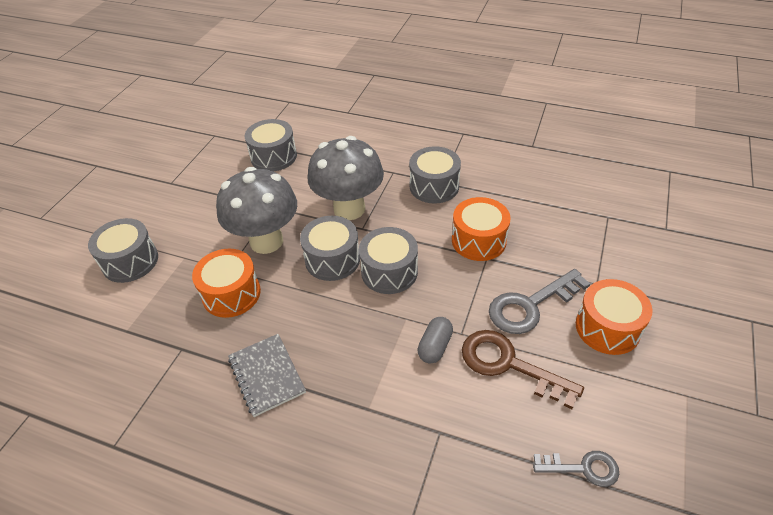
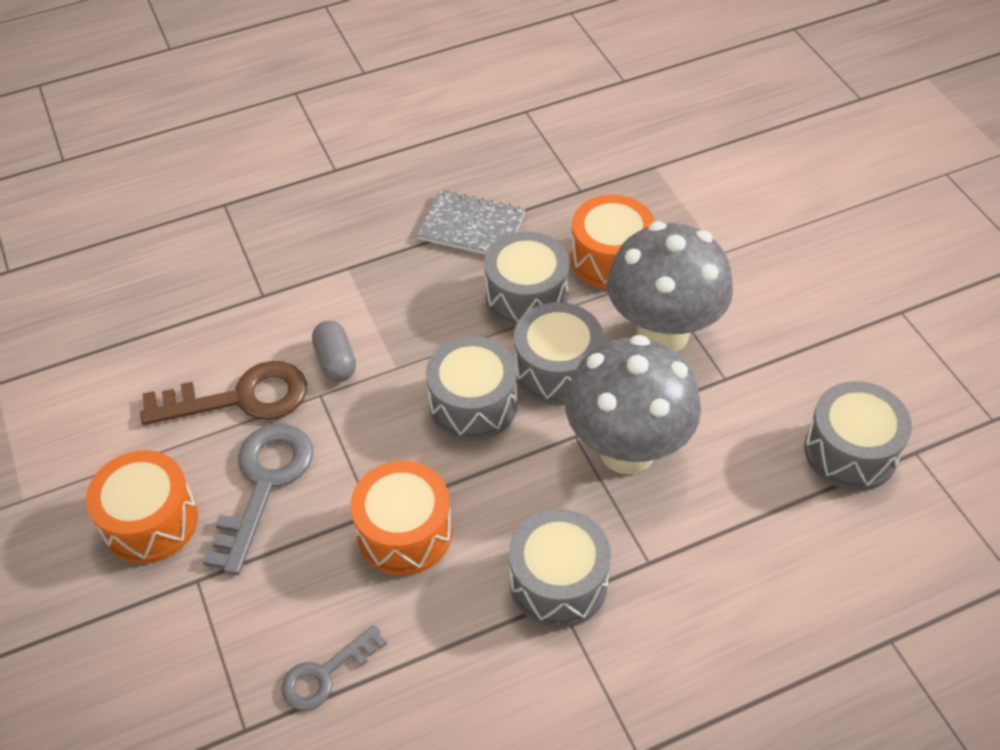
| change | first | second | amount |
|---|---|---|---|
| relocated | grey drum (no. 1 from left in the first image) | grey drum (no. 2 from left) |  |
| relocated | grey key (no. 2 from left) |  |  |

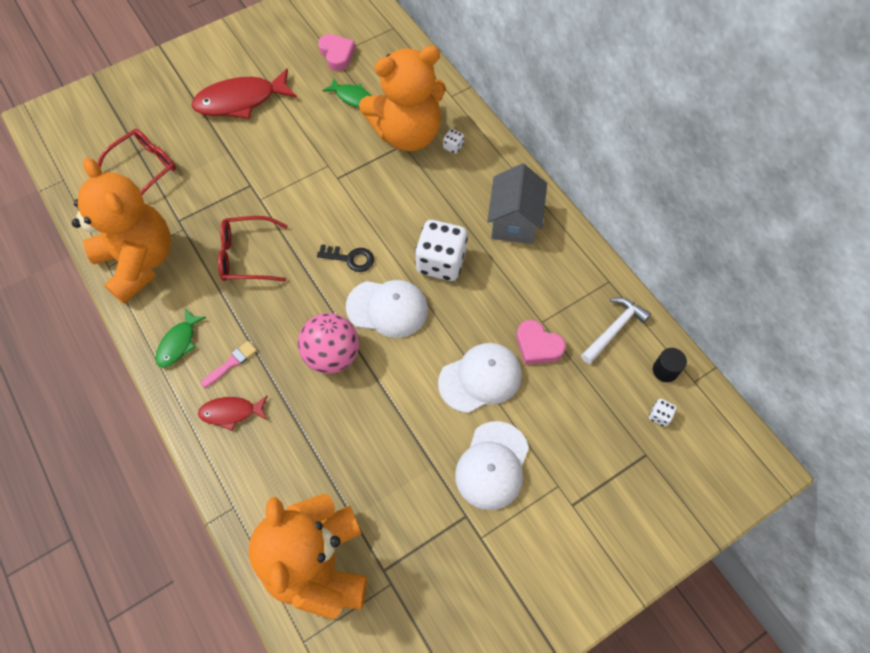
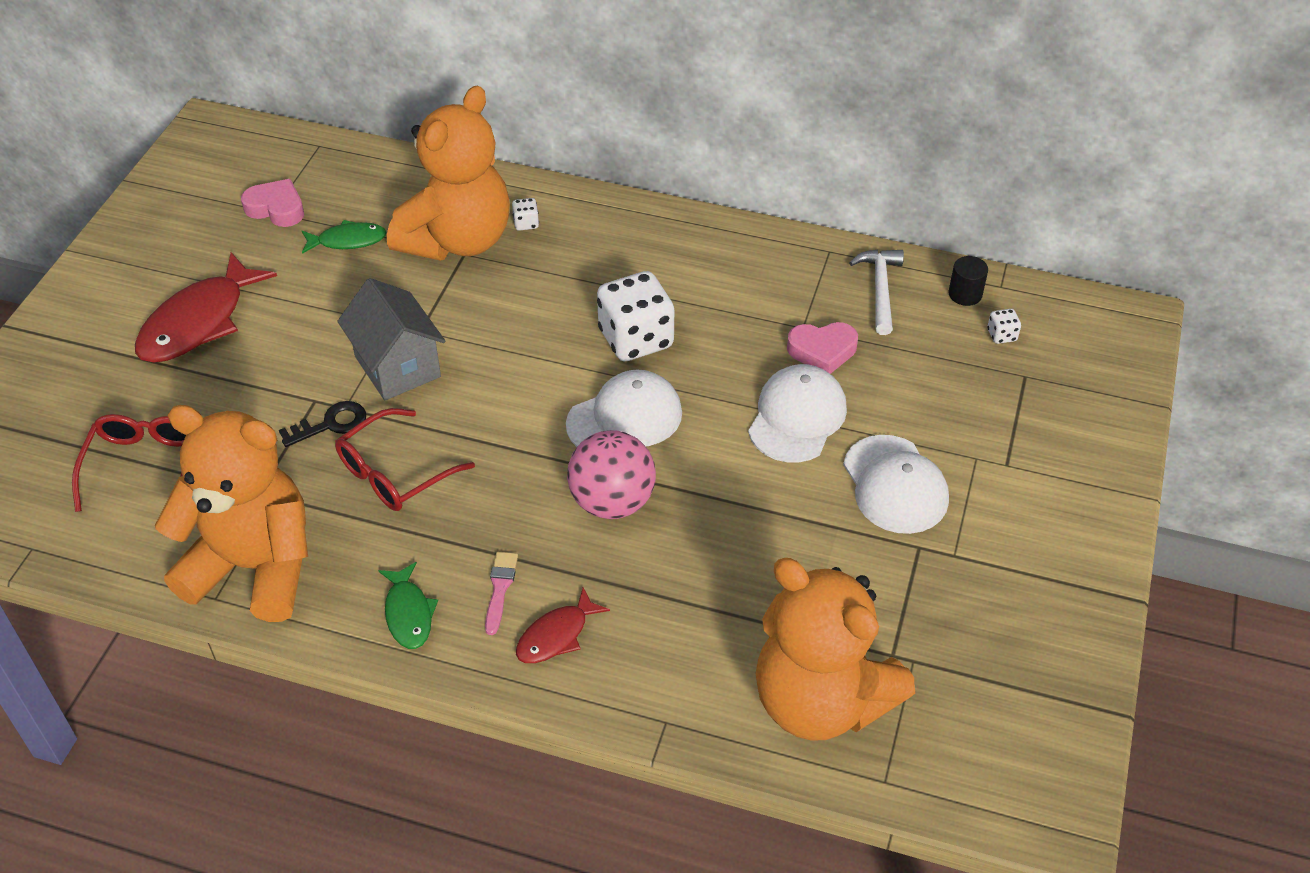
| change | first | second | amount |
|---|---|---|---|
| relocated | black key |  |  |
| relocated | grey house |  |  |

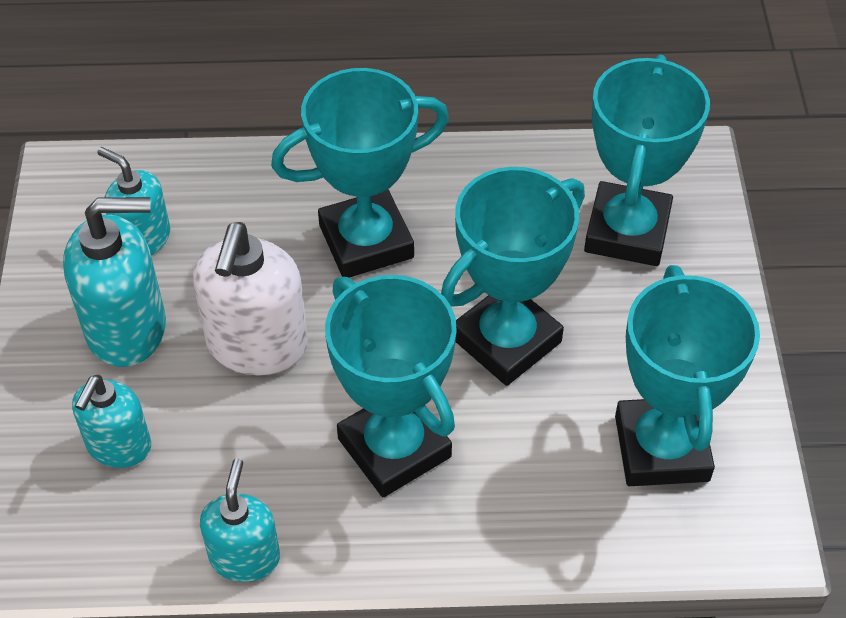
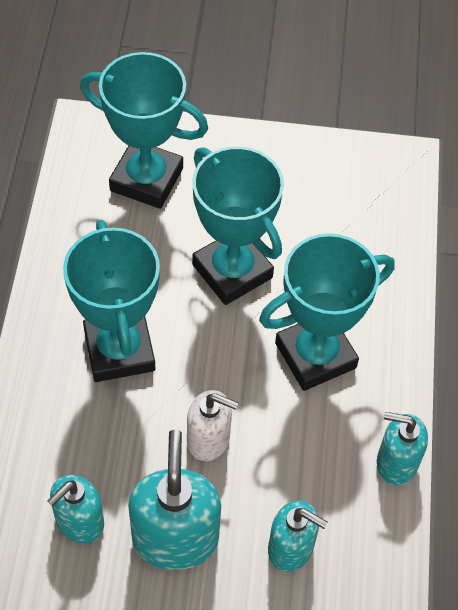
| change | first | second | amount |
|---|---|---|---|
| size | white soap dispenser |  | x0.63 |
| missing | turquoise trophy (no. 5 from left) |  |  |

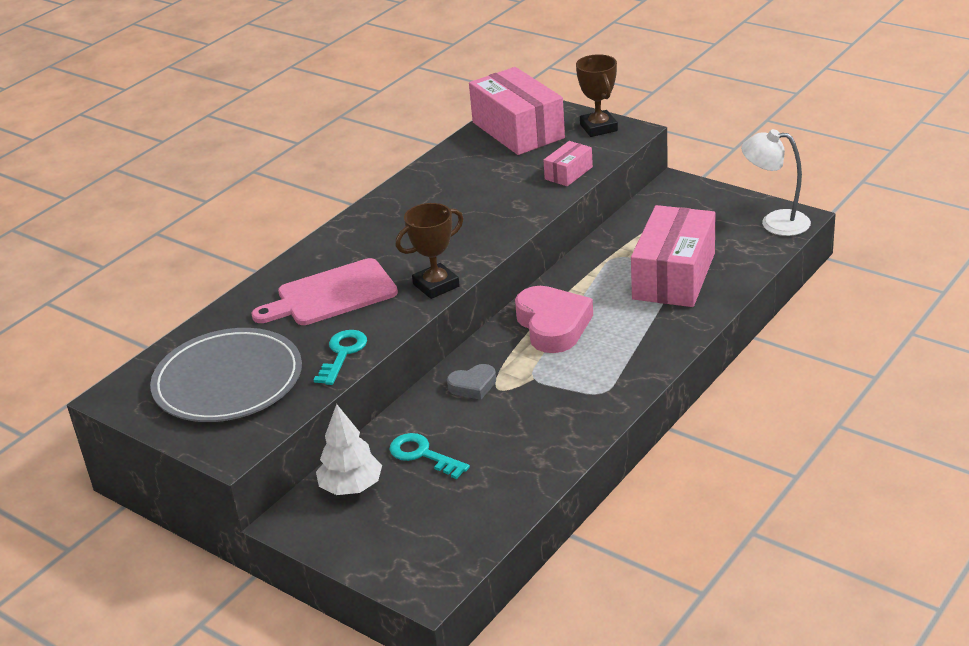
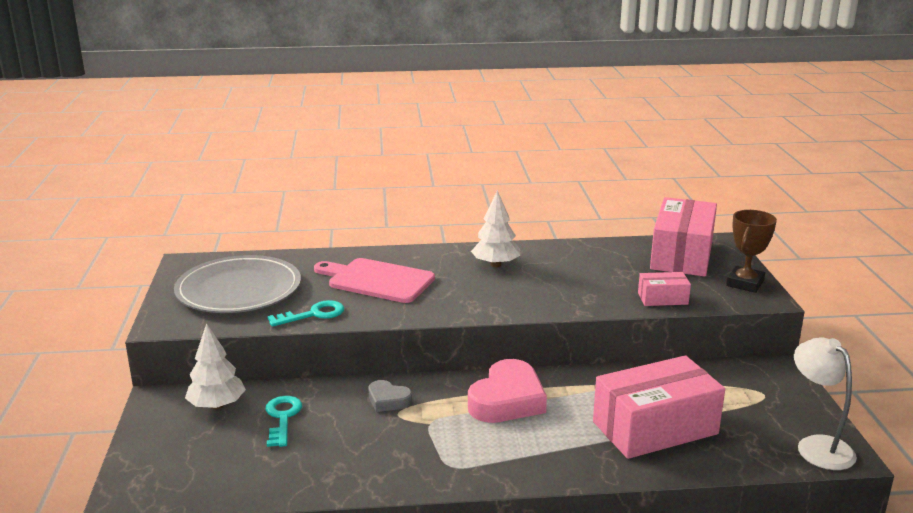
| change | first | second | amount |
|---|---|---|---|
| missing | brown trophy (no. 1 from left) |  |  |
| appeared |  | white tree (no. 2 from left) |  |

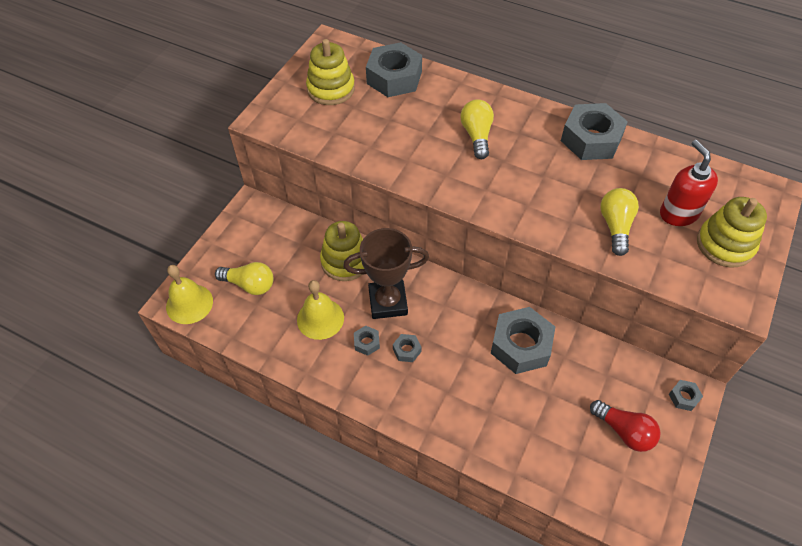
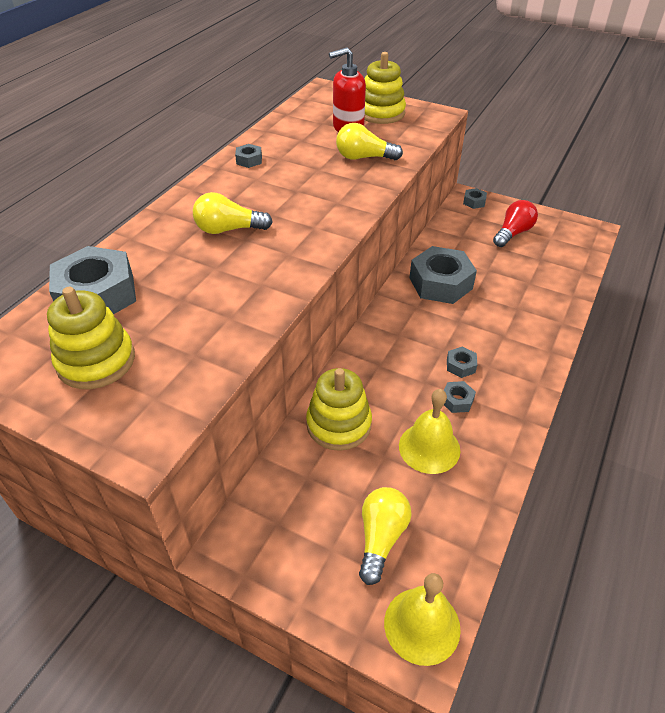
| change | first | second | amount |
|---|---|---|---|
| missing | brown trophy |  |  |
| size | grey nut (no. 5 from left in the first image) | grey nut (no. 2 from left) | x0.44 |

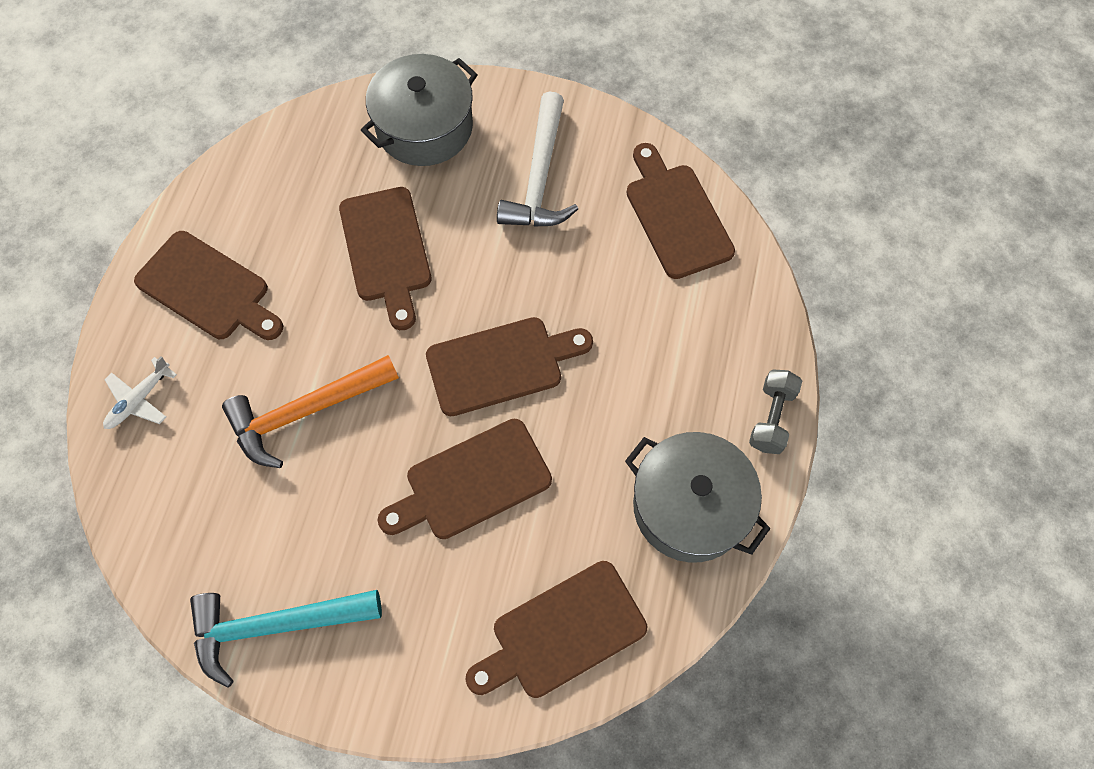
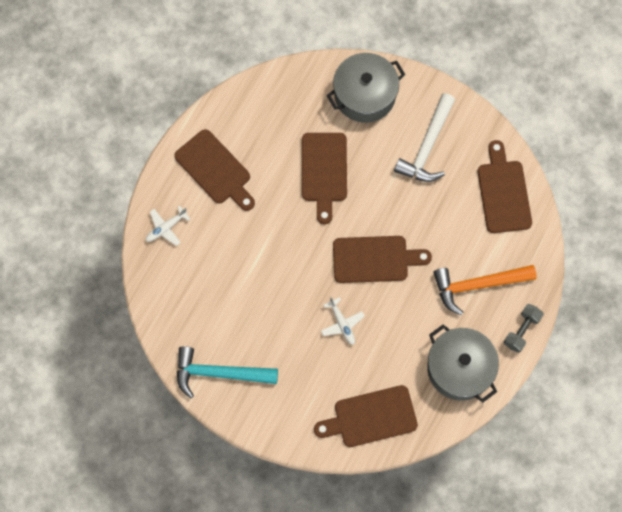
| change | first | second | amount |
|---|---|---|---|
| relocated | orange hammer |  |  |
| exchanged | brown cutting board (no. 3 from left) | white plane (no. 2 from left) |  |

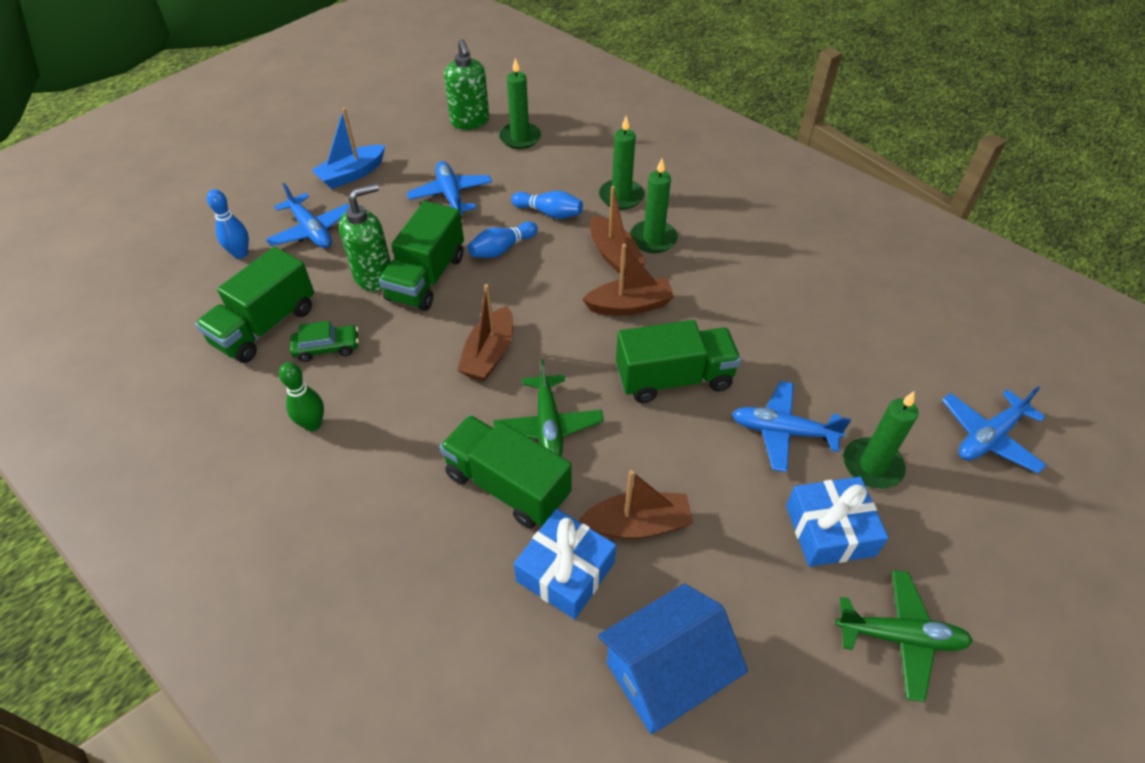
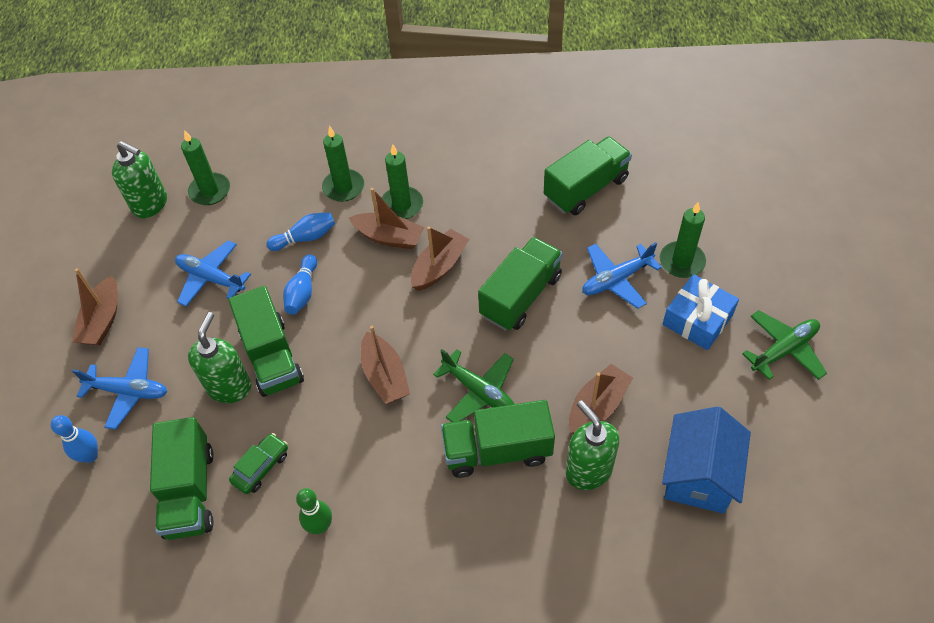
| change | first | second | amount |
|---|---|---|---|
| colour | blue boat | brown boat (no. 1 from left) |  |
| exchanged | blue gift (no. 1 from left) | green soap dispenser (no. 3 from left) |  |
| missing | blue plane (no. 4 from left) |  |  |
| appeared |  | green truck (no. 5 from left) |  |

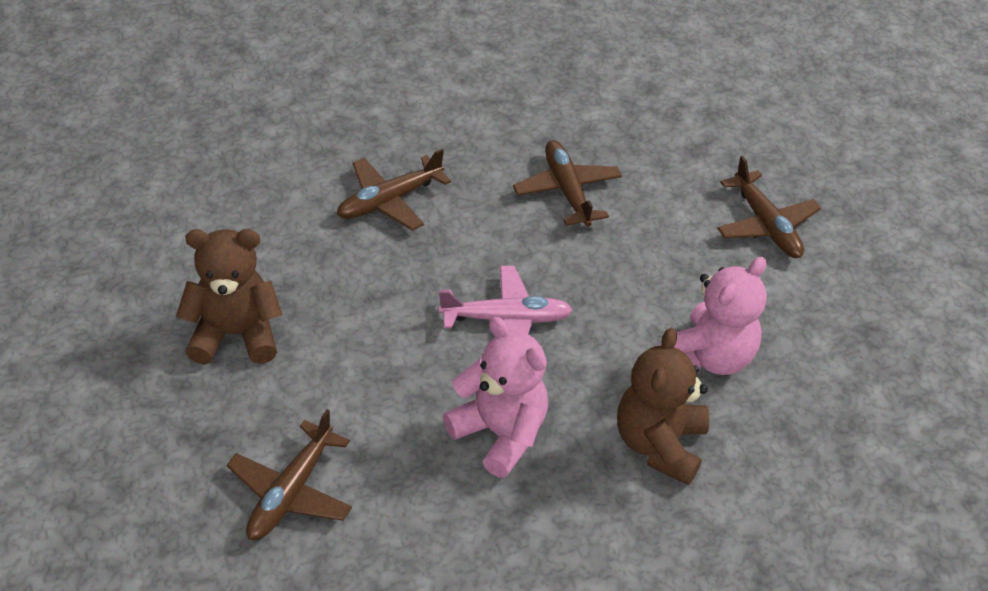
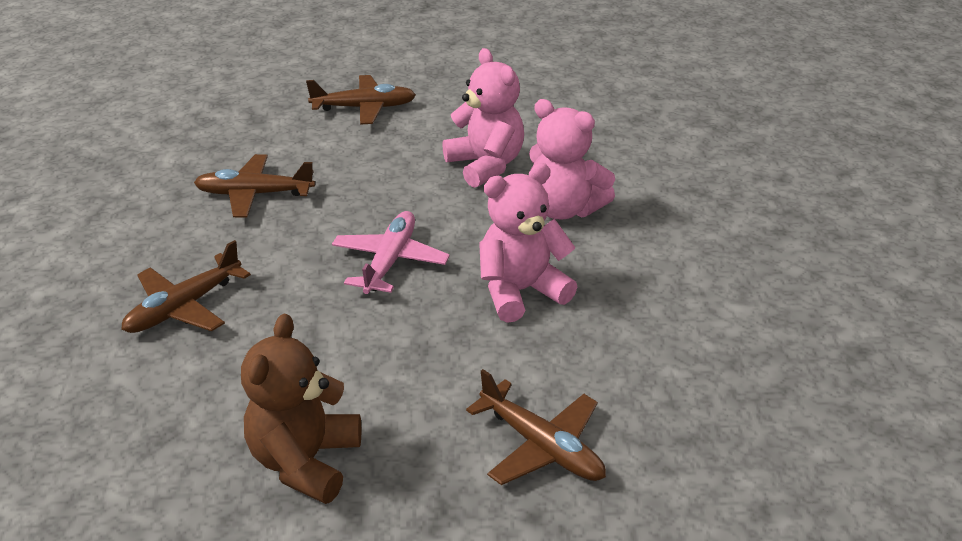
| change | first | second | amount |
|---|---|---|---|
| spun | brown plane (no. 2 from left in the first image) | brown plane (no. 1 from left) | 60 degrees clockwise |
| colour | brown teddy bear (no. 2 from left) | pink teddy bear (no. 3 from left) |  |

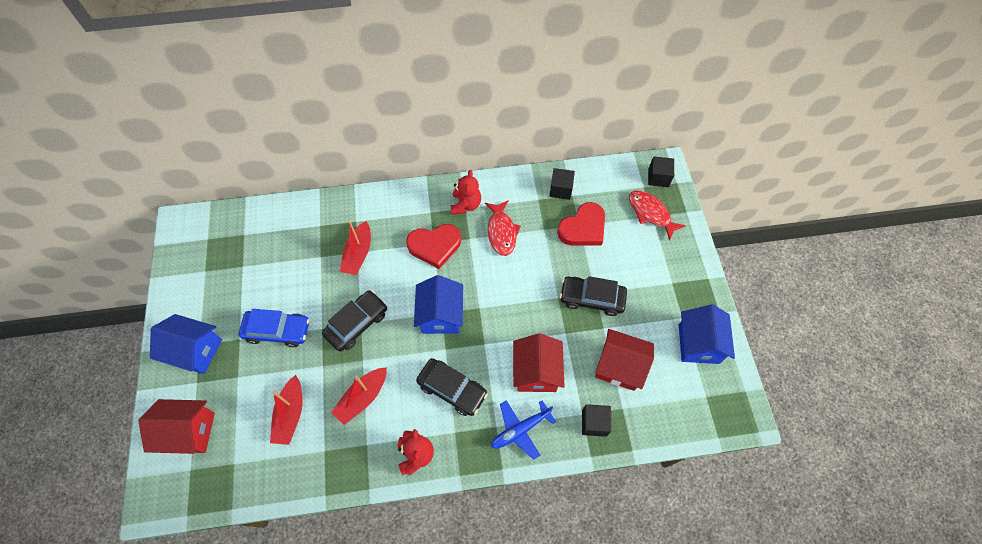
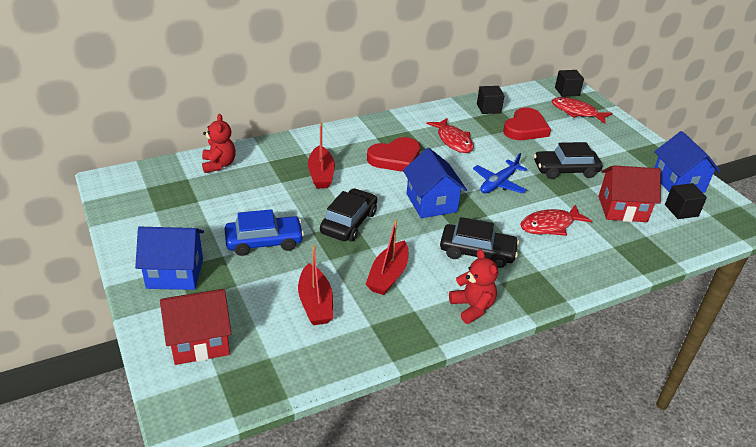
| change | first | second | amount |
|---|---|---|---|
| relocated | red teddy bear (no. 2 from left in the first image) | red teddy bear (no. 1 from left) |  |
| relocated | blue plane |  |  |
| exchanged | red house (no. 2 from left) | red fish (no. 2 from left) |  |
| relocated | black cube (no. 2 from left in the first image) | black cube (no. 3 from left) |  |

